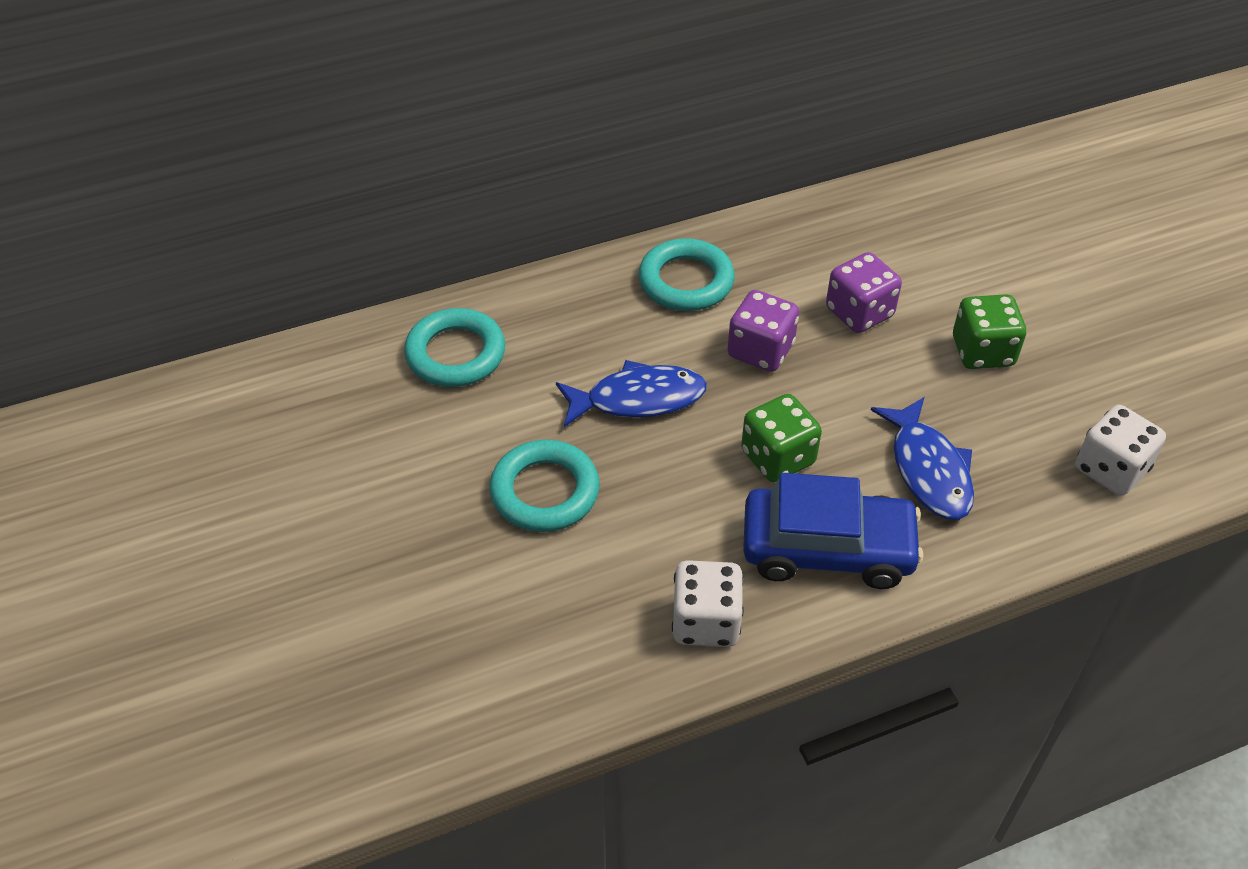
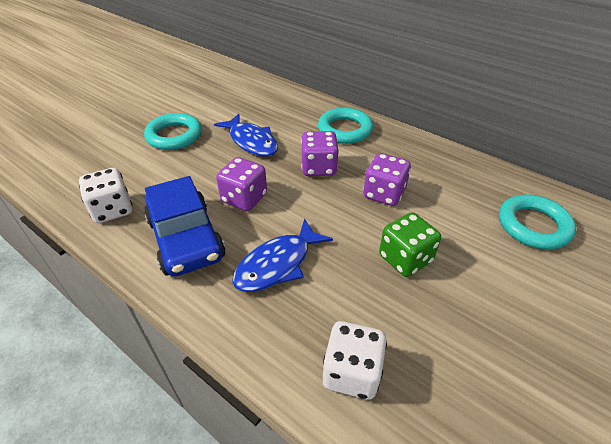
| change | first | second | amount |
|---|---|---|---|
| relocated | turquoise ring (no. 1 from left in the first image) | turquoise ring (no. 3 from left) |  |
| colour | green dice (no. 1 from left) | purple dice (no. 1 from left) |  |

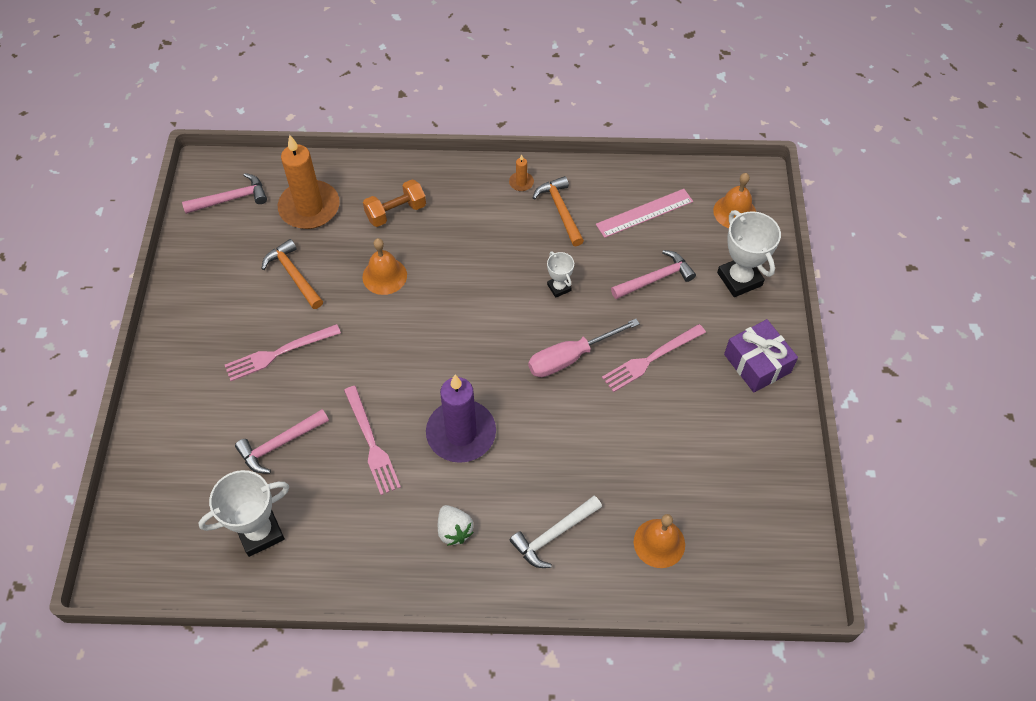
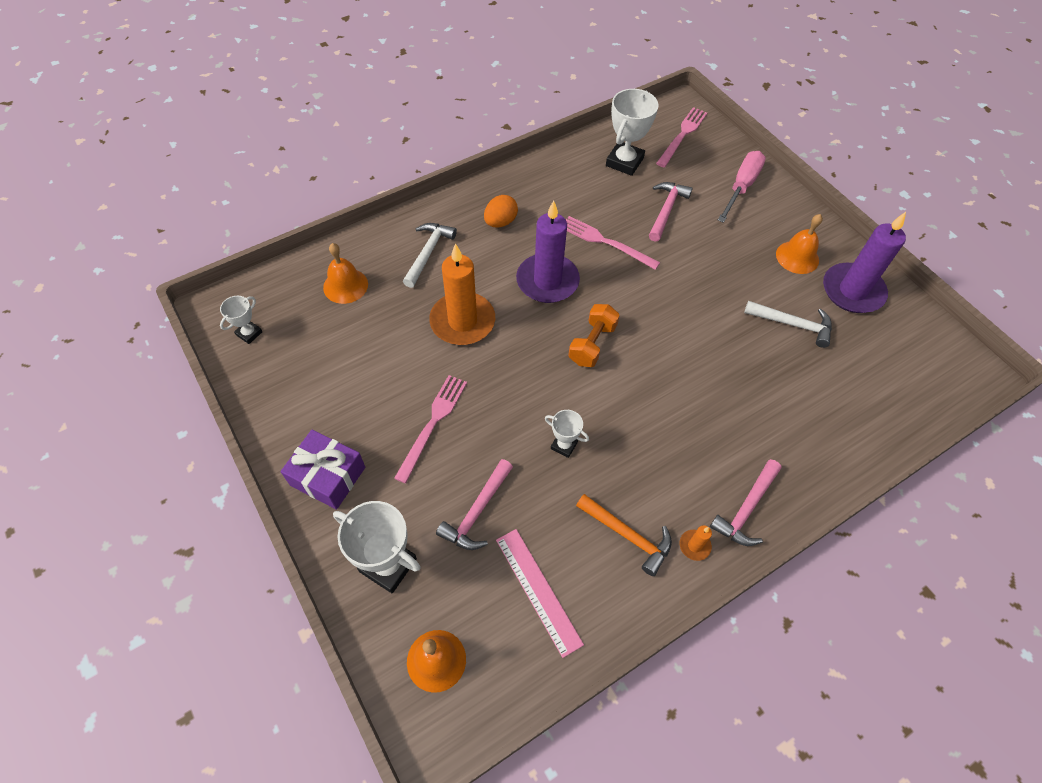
| change | first | second | amount |
|---|---|---|---|
| relocated | pink hammer (no. 1 from left in the first image) | pink hammer (no. 3 from left) |  |
| relocated | pink fork (no. 1 from left in the first image) | pink fork (no. 3 from left) |  |
| colour | orange hammer (no. 1 from left) | white hammer (no. 2 from left) |  |
| relocated | orange candle (no. 1 from left) |  |  |
| relocated | orange dumbbell |  |  |
| relocated | orange bell (no. 1 from left in the first image) | orange bell (no. 3 from left) |  |
| exchanged | white strawberry | orange egg |  |
| relocated | pink screwdriver |  |  |
| spun | pink ruler |  | 60 degrees counterclockwise |
| appeared |  | white trophy (no. 1 from left) |  |
| appeared |  | purple candle (no. 2 from left) |  |

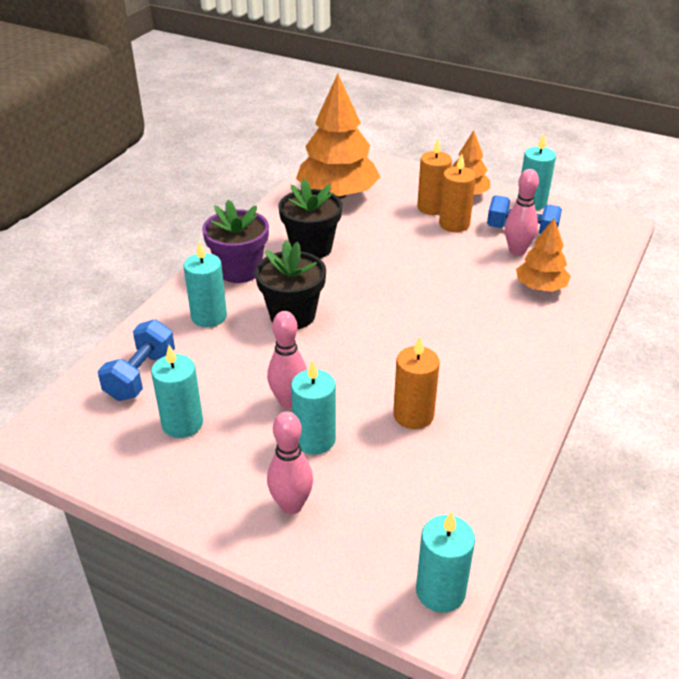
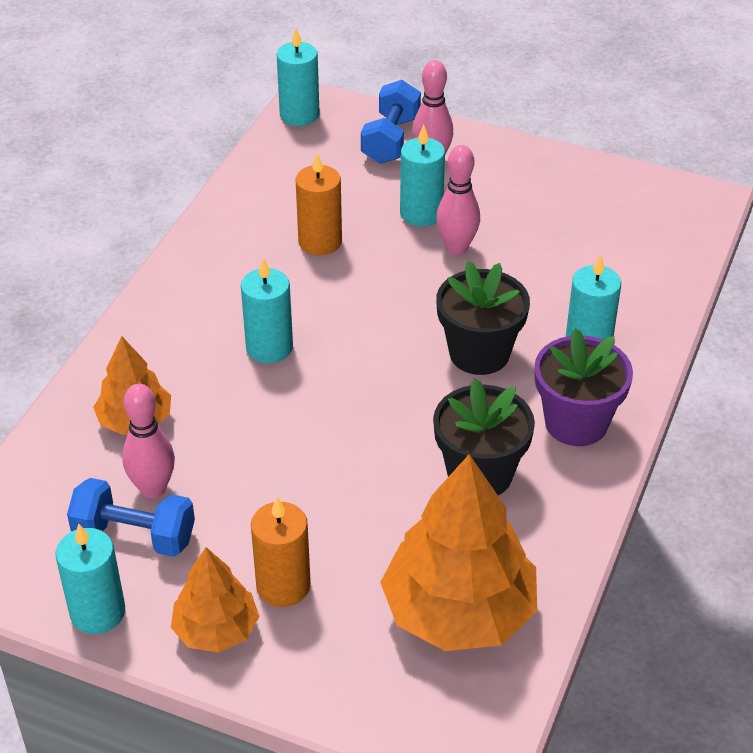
| change | first | second | amount |
|---|---|---|---|
| relocated | blue dumbbell (no. 1 from left in the first image) | blue dumbbell (no. 2 from left) |  |
| relocated | turquoise candle (no. 1 from left in the first image) | turquoise candle (no. 2 from left) |  |
| missing | orange candle (no. 3 from left) |  |  |

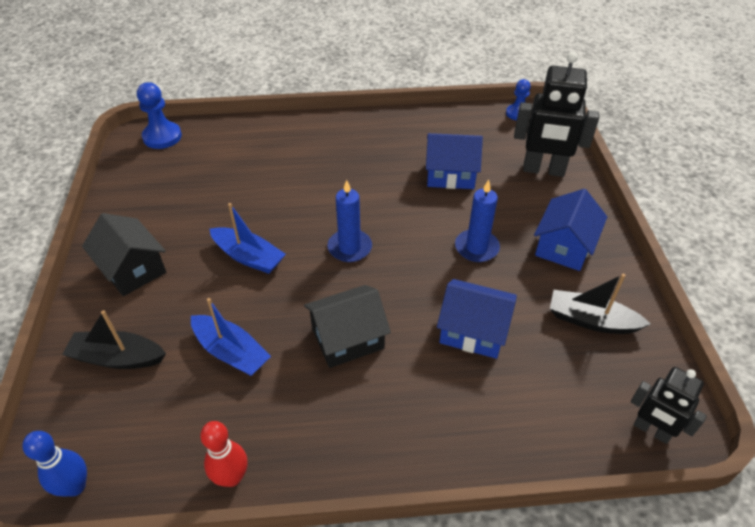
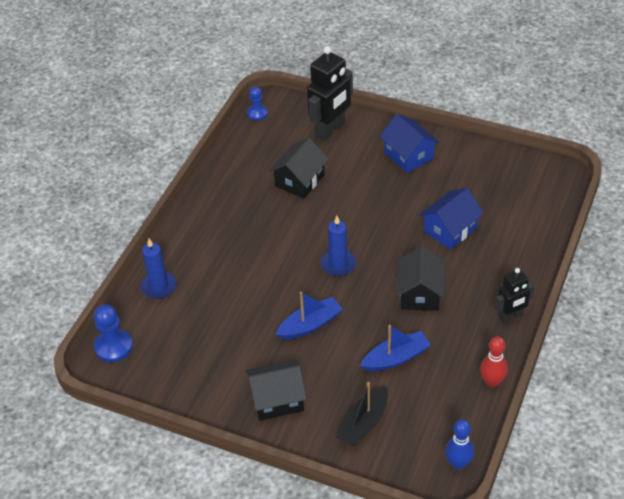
| change | first | second | amount |
|---|---|---|---|
| colour | blue house (no. 1 from left) | black house (no. 2 from left) |  |
| relocated | blue candle (no. 2 from left in the first image) | blue candle (no. 1 from left) |  |
| missing | black boat (no. 2 from left) |  |  |
| relocated | black robot (no. 2 from left) |  |  |

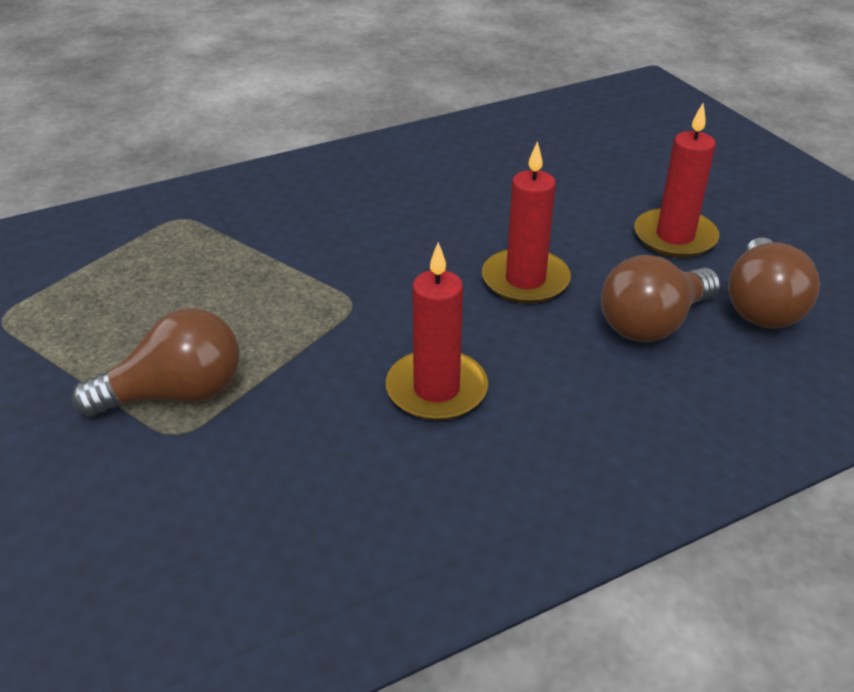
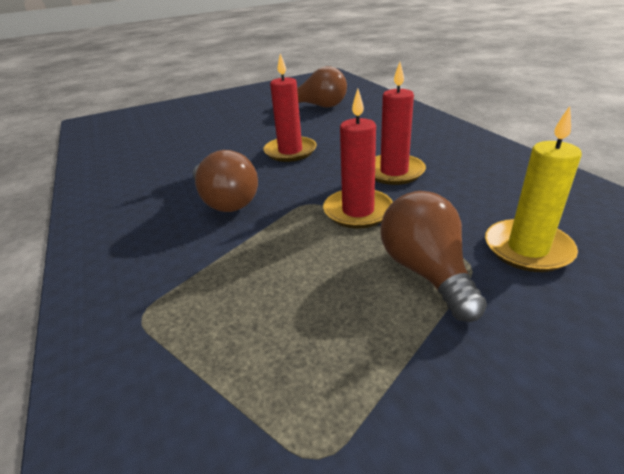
| change | first | second | amount |
|---|---|---|---|
| relocated | brown light bulb (no. 2 from left in the first image) | brown light bulb (no. 1 from left) |  |
| relocated | red candle (no. 3 from left in the first image) | red candle (no. 2 from left) |  |
| appeared |  | yellow candle |  |

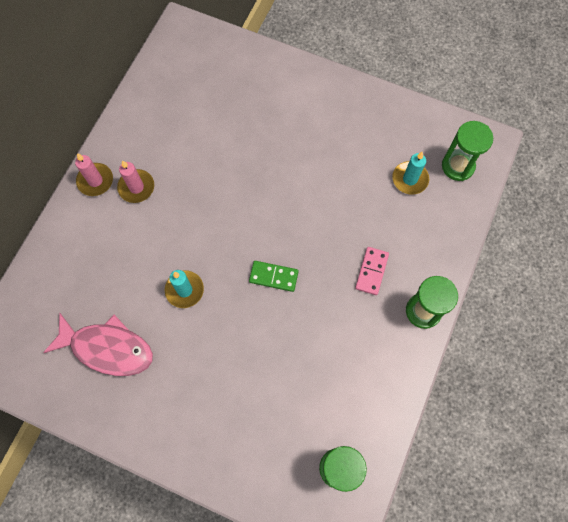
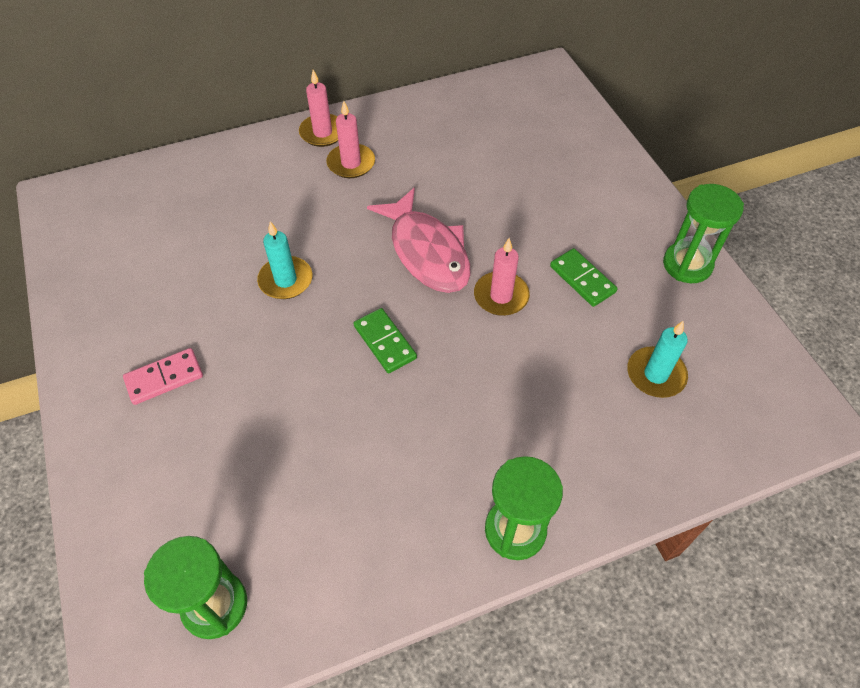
| change | first | second | amount |
|---|---|---|---|
| relocated | pink fish |  |  |
| relocated | pink domino |  |  |
| relocated | green hourglass (no. 3 from left) |  |  |
| appeared |  | pink candle (no. 3 from left) |  |
| appeared |  | green domino (no. 2 from left) |  |

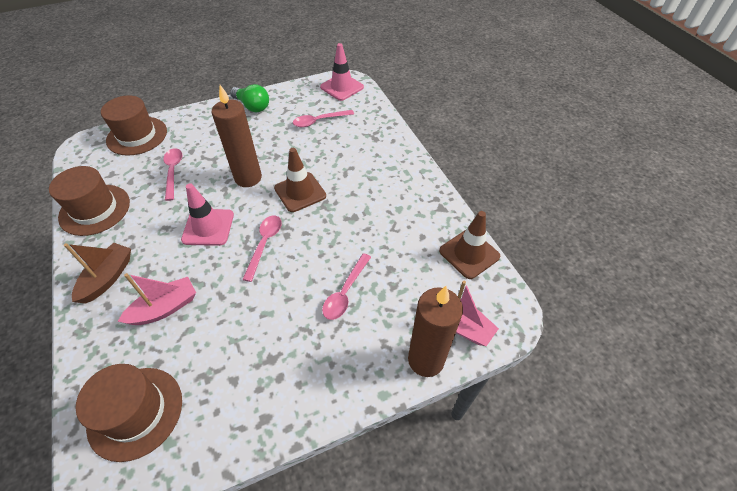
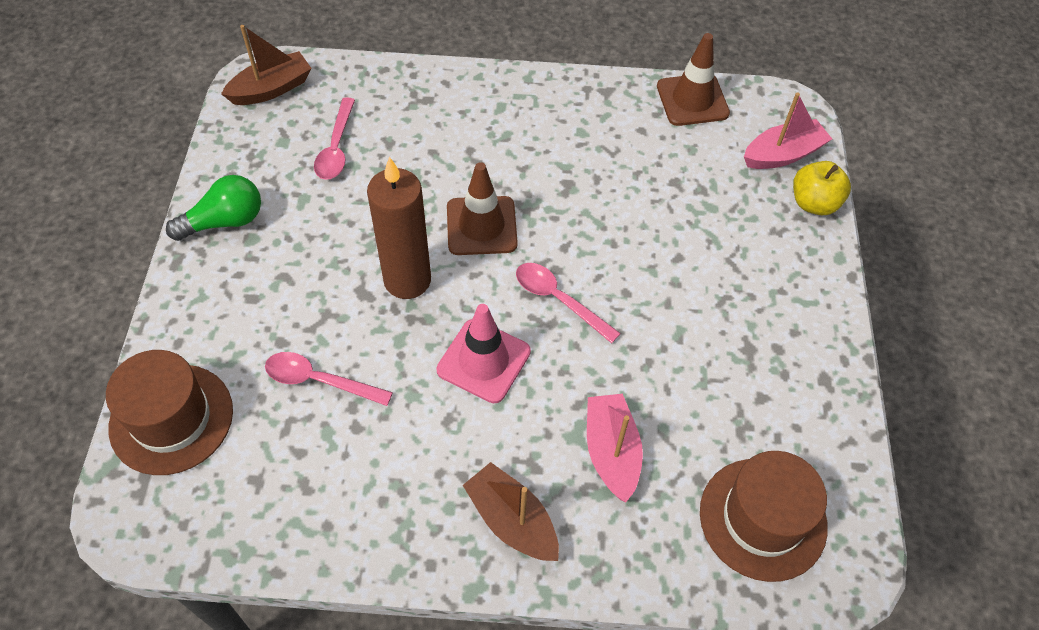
| change | first | second | amount |
|---|---|---|---|
| missing | brown hat (no. 1 from left) |  |  |
| exchanged | pink traffic cone (no. 2 from left) | brown boat (no. 1 from left) |  |
| missing | pink spoon (no. 4 from left) |  |  |
| exchanged | brown candle (no. 2 from left) | yellow apple |  |

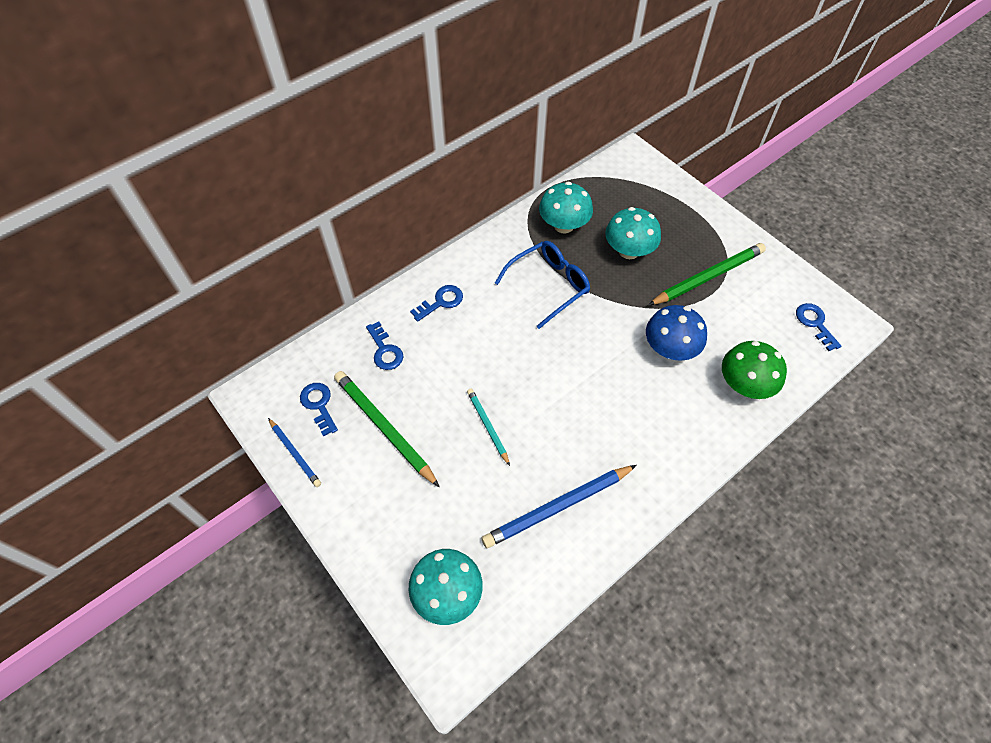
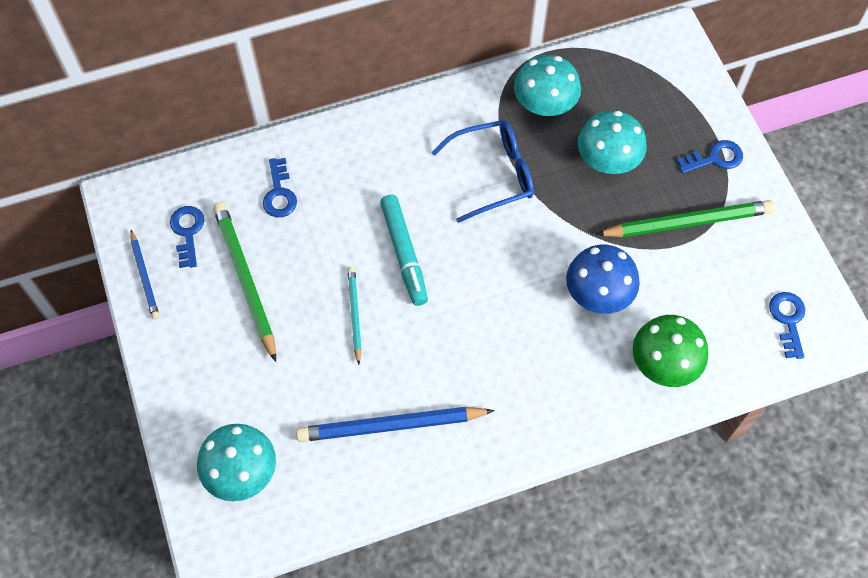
| change | first | second | amount |
|---|---|---|---|
| relocated | blue key (no. 3 from left) |  |  |
| appeared |  | turquoise marker |  |

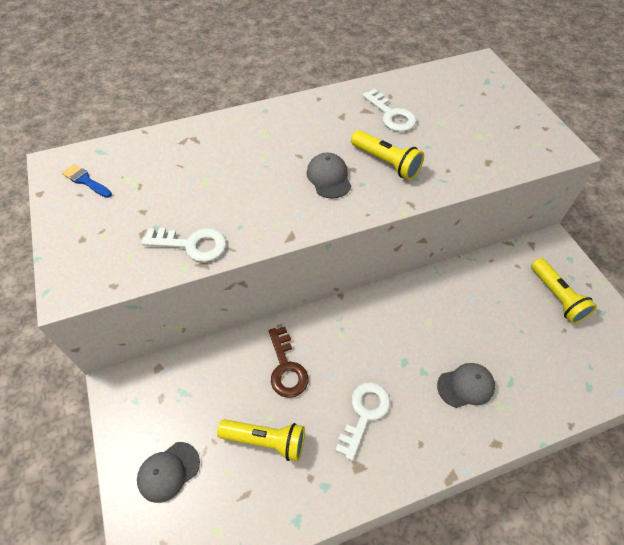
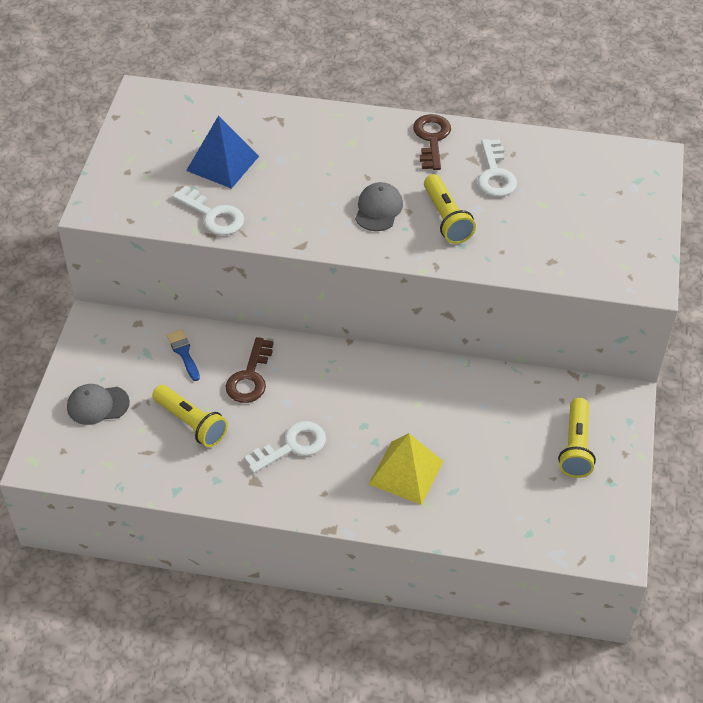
| change | first | second | amount |
|---|---|---|---|
| relocated | blue brush |  |  |
| exchanged | grey cap (no. 3 from left) | yellow pyramid |  |
| appeared |  | blue pyramid |  |
| appeared |  | brown key (no. 2 from left) |  |

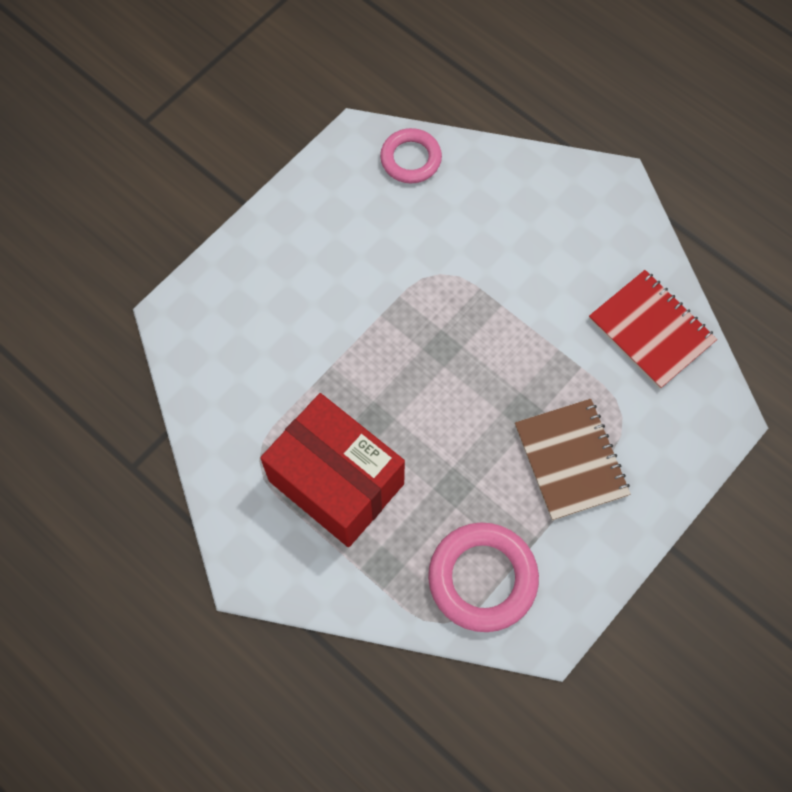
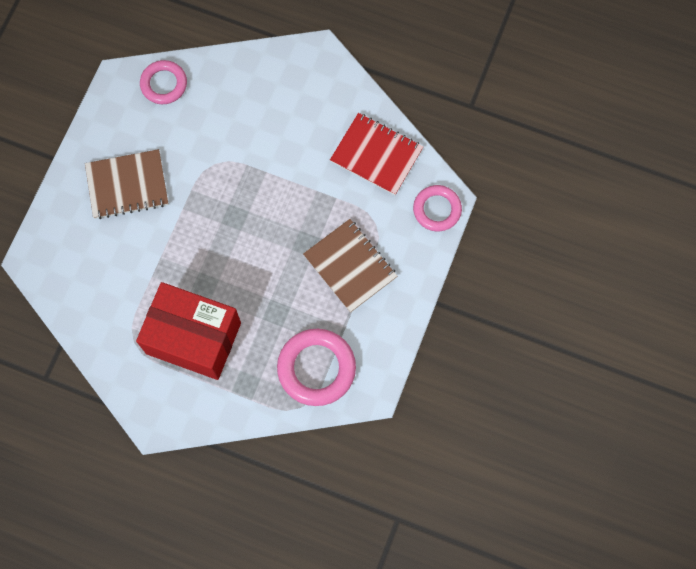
| change | first | second | amount |
|---|---|---|---|
| appeared |  | brown notebook (no. 1 from left) |  |
| appeared |  | pink ring (no. 3 from left) |  |

